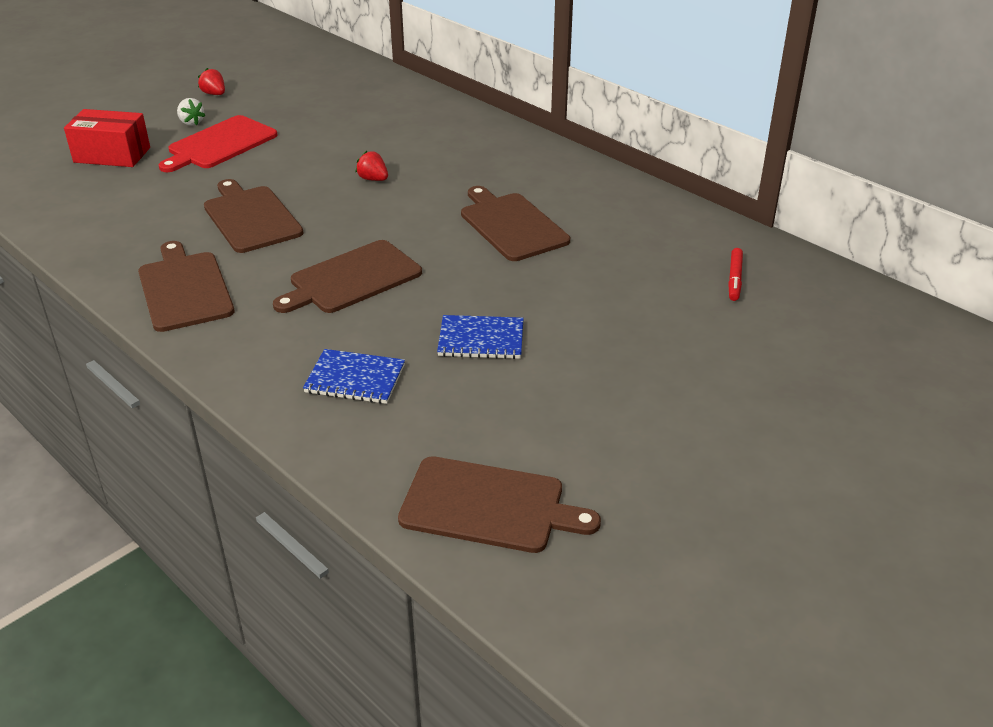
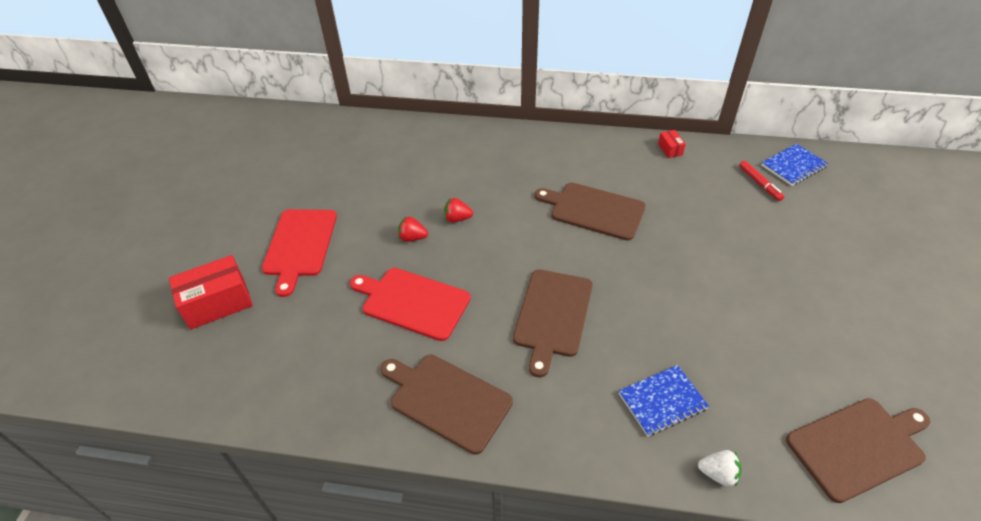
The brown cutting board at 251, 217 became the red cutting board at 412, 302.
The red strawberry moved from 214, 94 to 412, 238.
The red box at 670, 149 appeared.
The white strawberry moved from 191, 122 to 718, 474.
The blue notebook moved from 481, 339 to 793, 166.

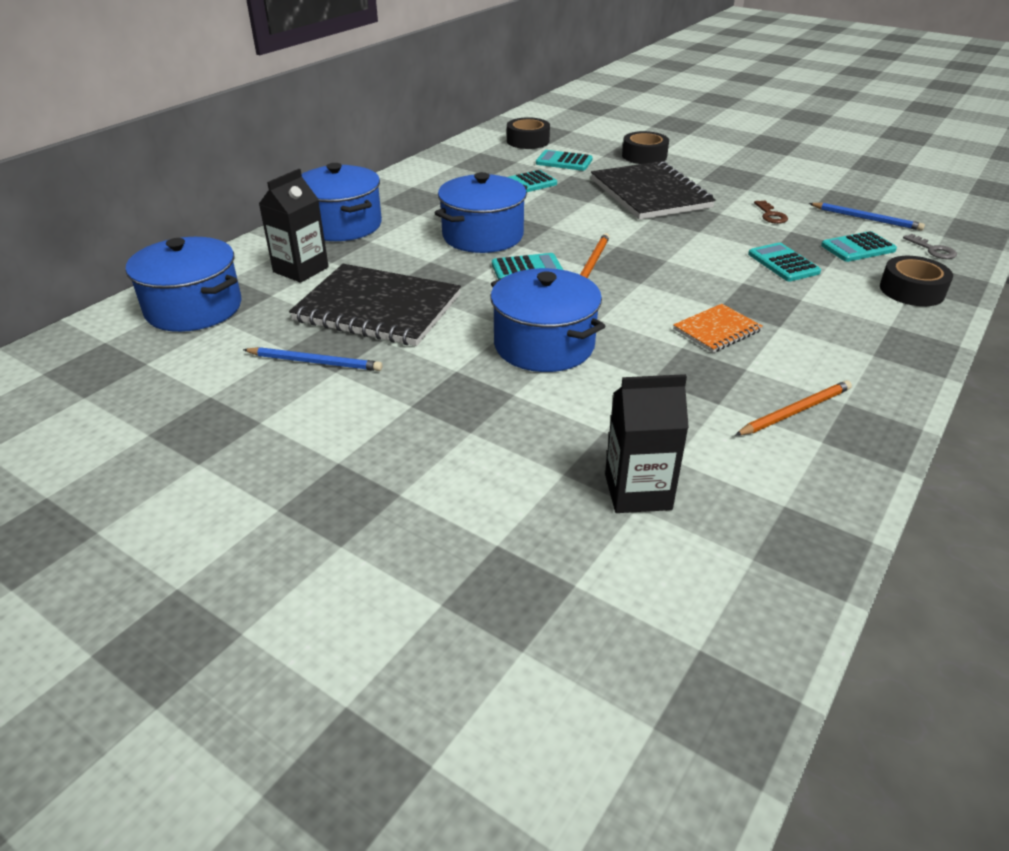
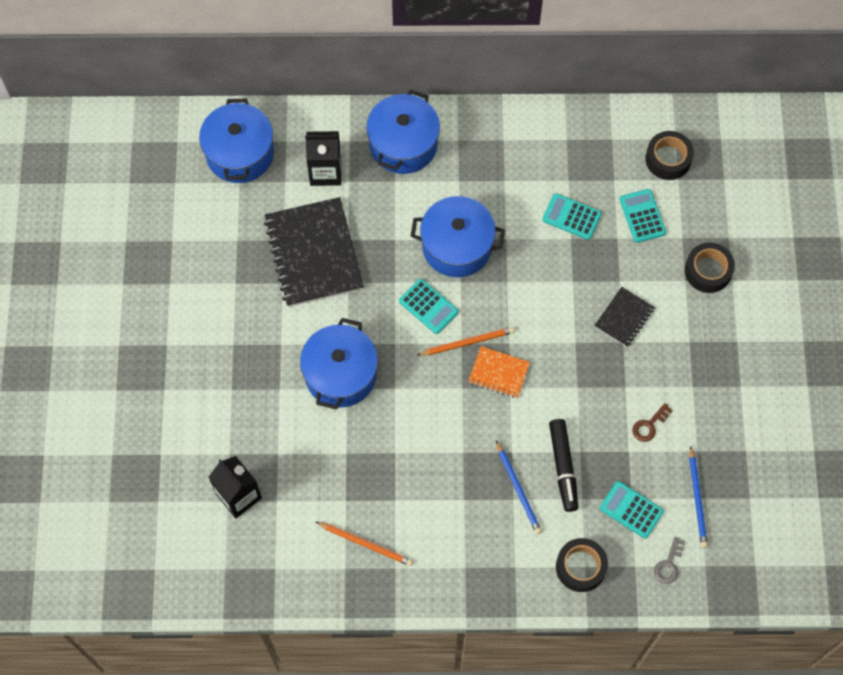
The orange notebook moved from 717, 330 to 499, 373.
The blue pencil moved from 315, 362 to 518, 489.
The turquoise calculator at 783, 263 was replaced by the black marker at 563, 467.
The black notebook at 650, 194 changed to 0.50 times the size.

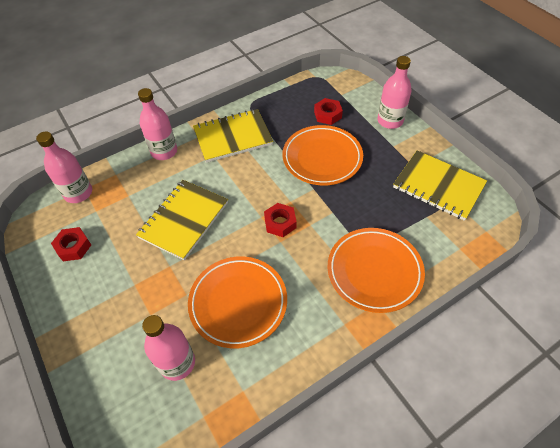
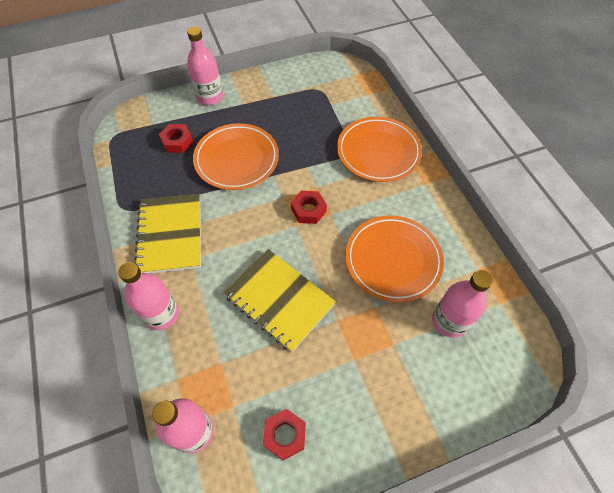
The yellow notebook at 438, 186 disappeared.

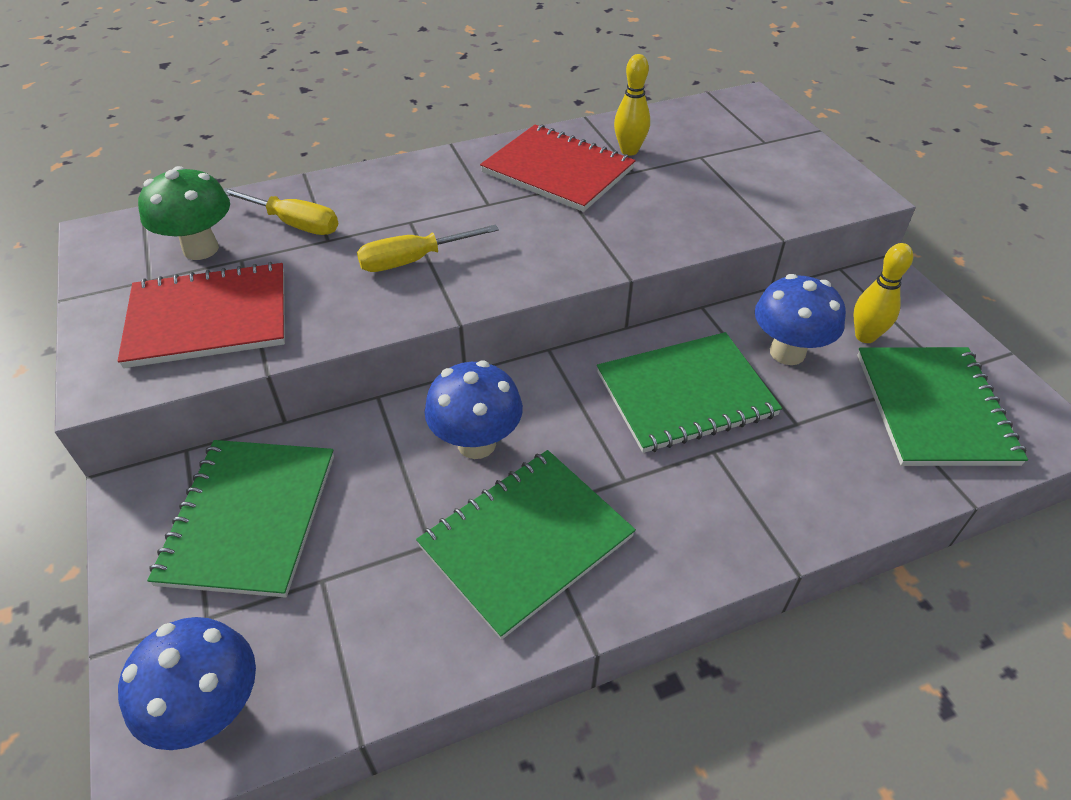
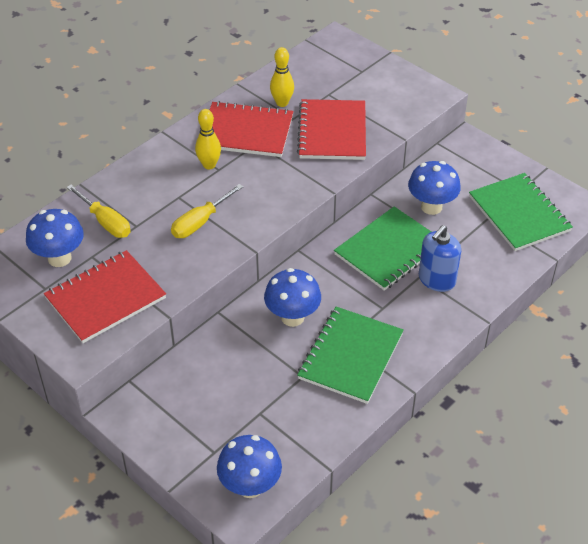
The green mushroom at 201, 249 became the blue mushroom at 59, 258.
The yellow screwdriver at 294, 224 turned 45 degrees clockwise.
The yellow bowling pin moved from 865, 336 to 209, 165.
The red notebook at 332, 132 appeared.
The blue soap dispenser at 436, 280 appeared.
The green notebook at 249, 518 disappeared.

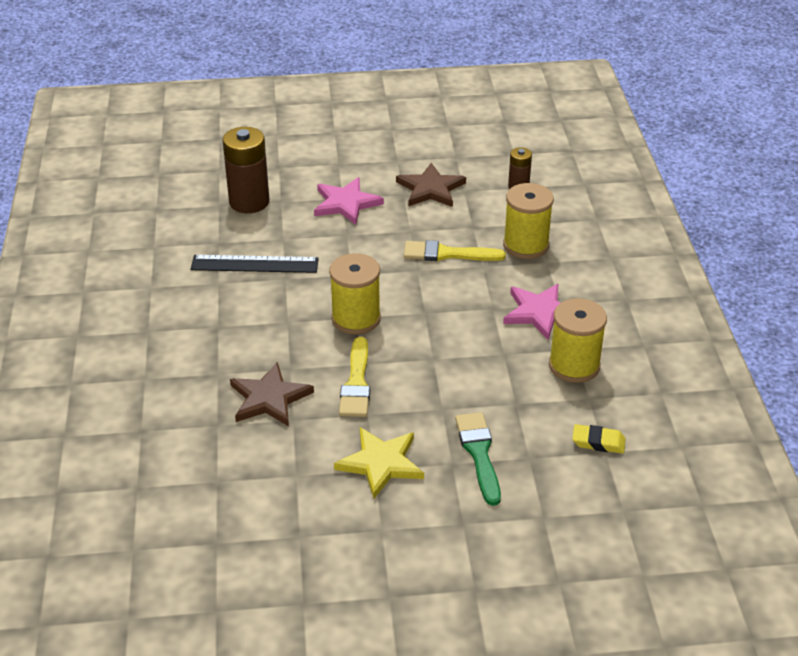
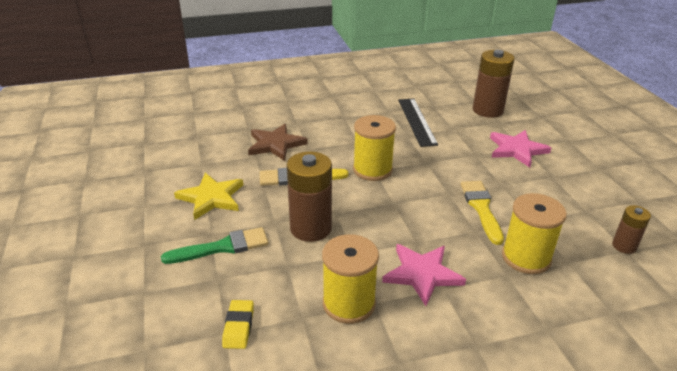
The brown battery at 310, 228 appeared.
The brown star at 430, 189 disappeared.

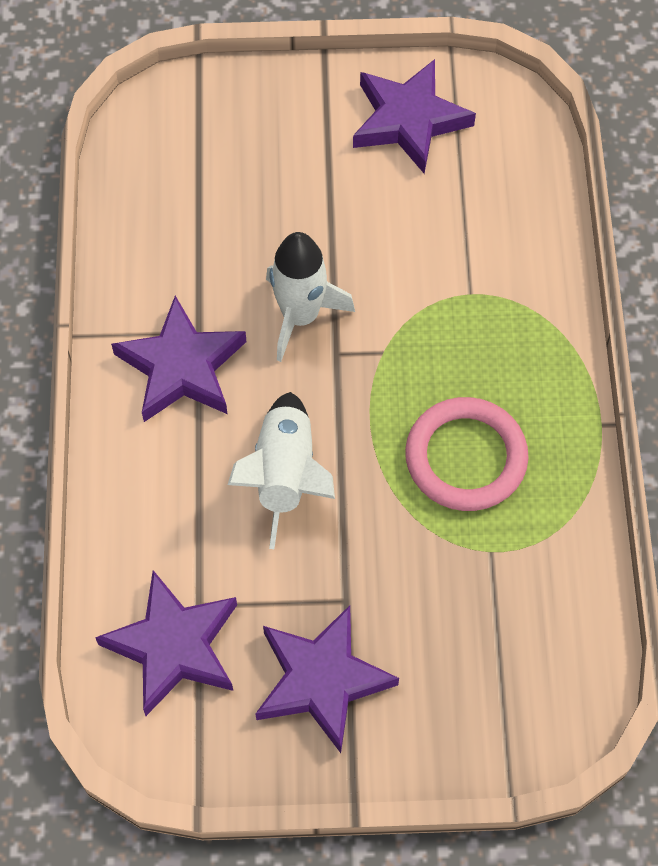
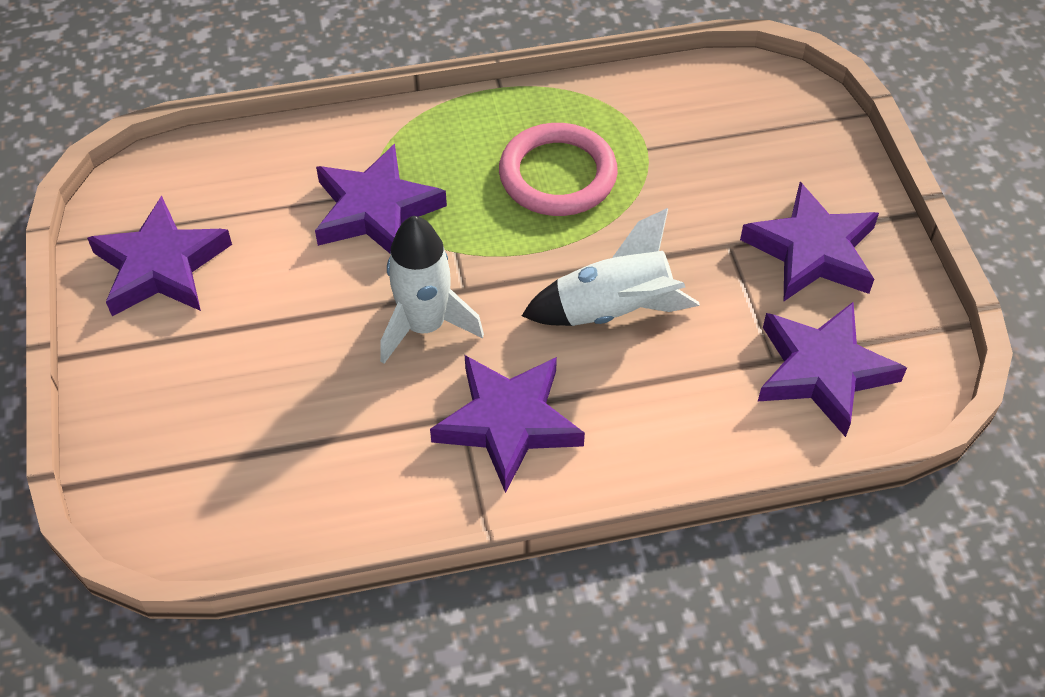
The purple star at 376, 209 appeared.

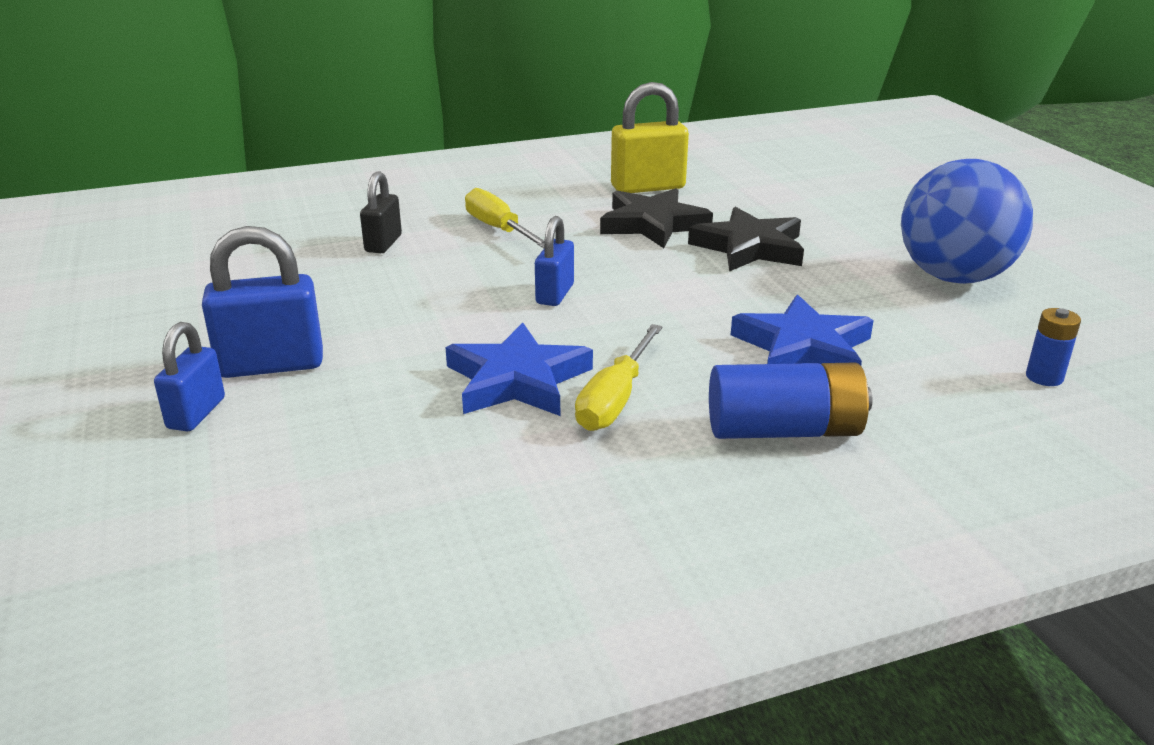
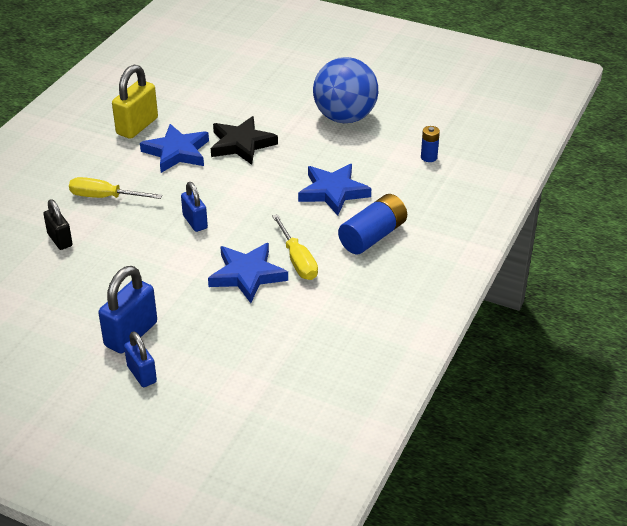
The black star at 652, 224 became the blue star at 177, 152.

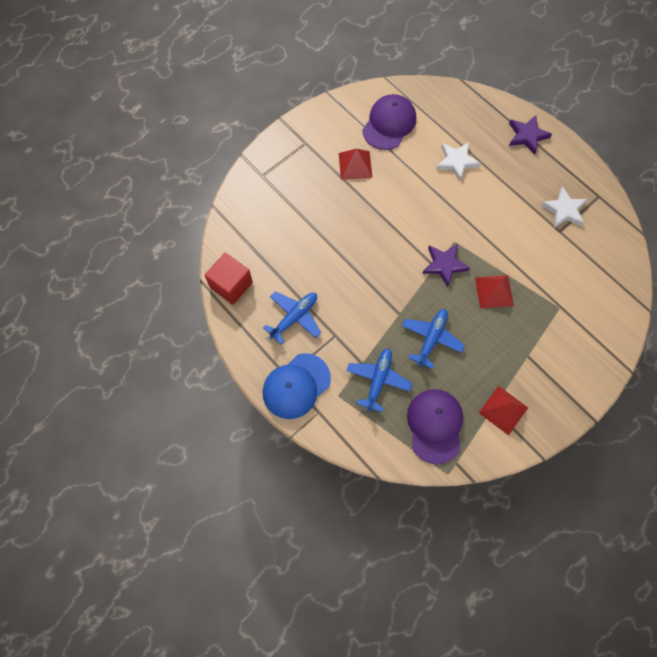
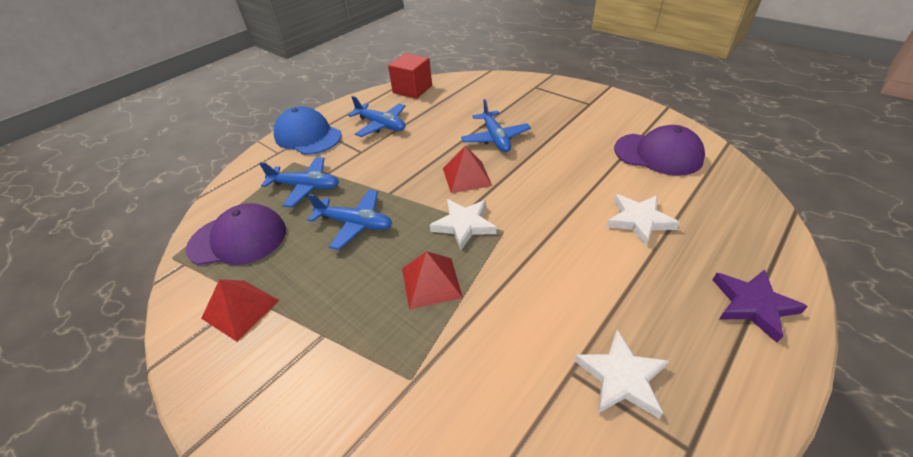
The purple star at 444, 265 became the white star at 464, 225.
The red pyramid moved from 355, 165 to 466, 176.
The blue plane at 495, 138 appeared.

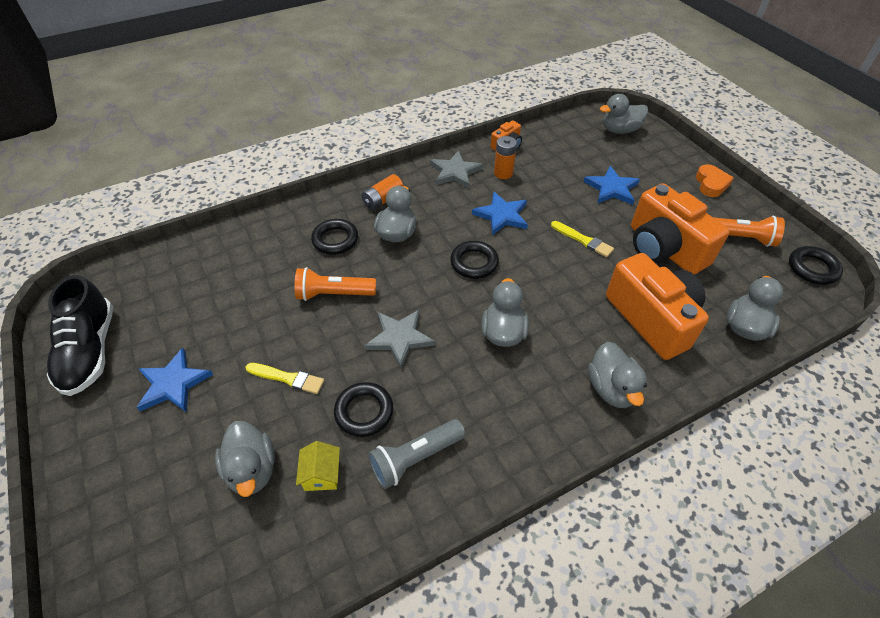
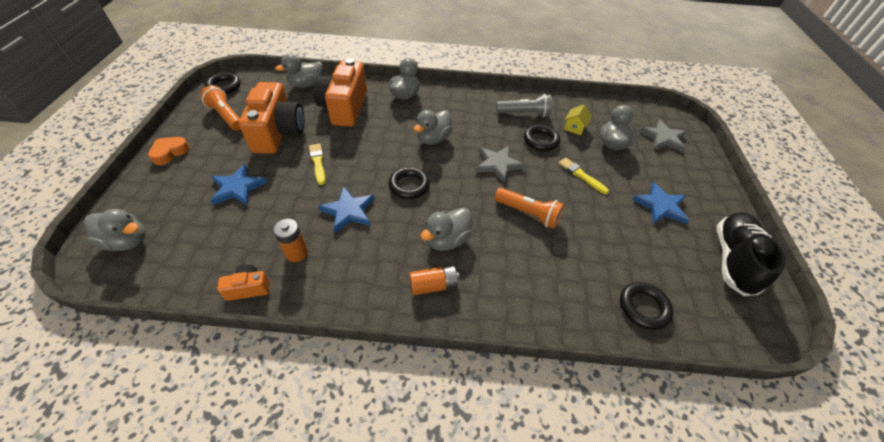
The black ring moved from 335, 240 to 643, 307.
The grey star moved from 455, 172 to 663, 138.

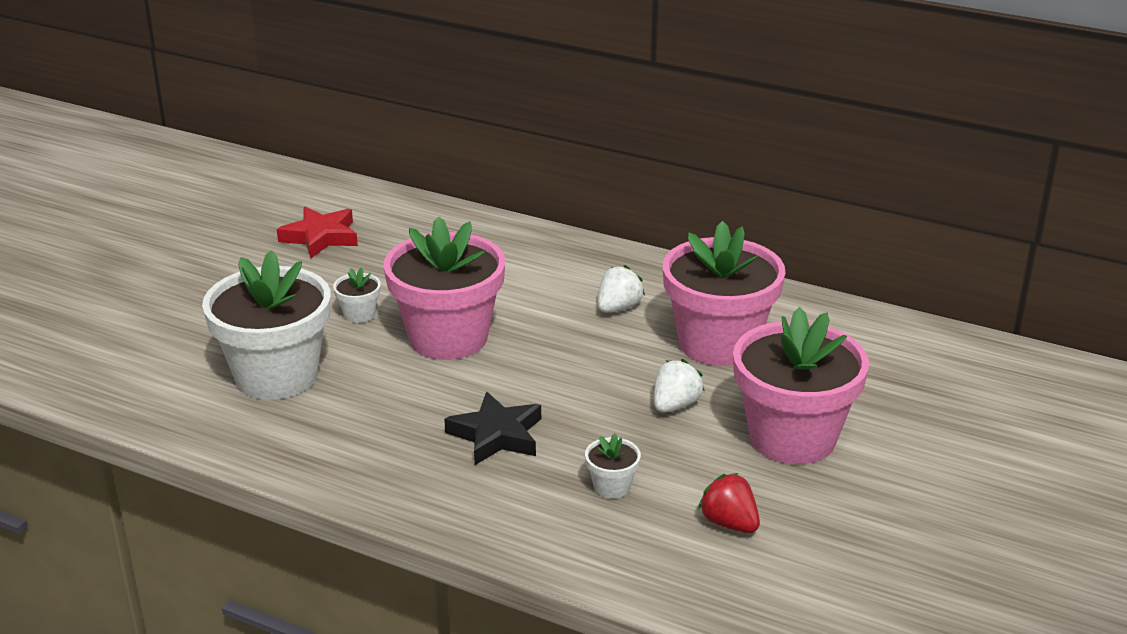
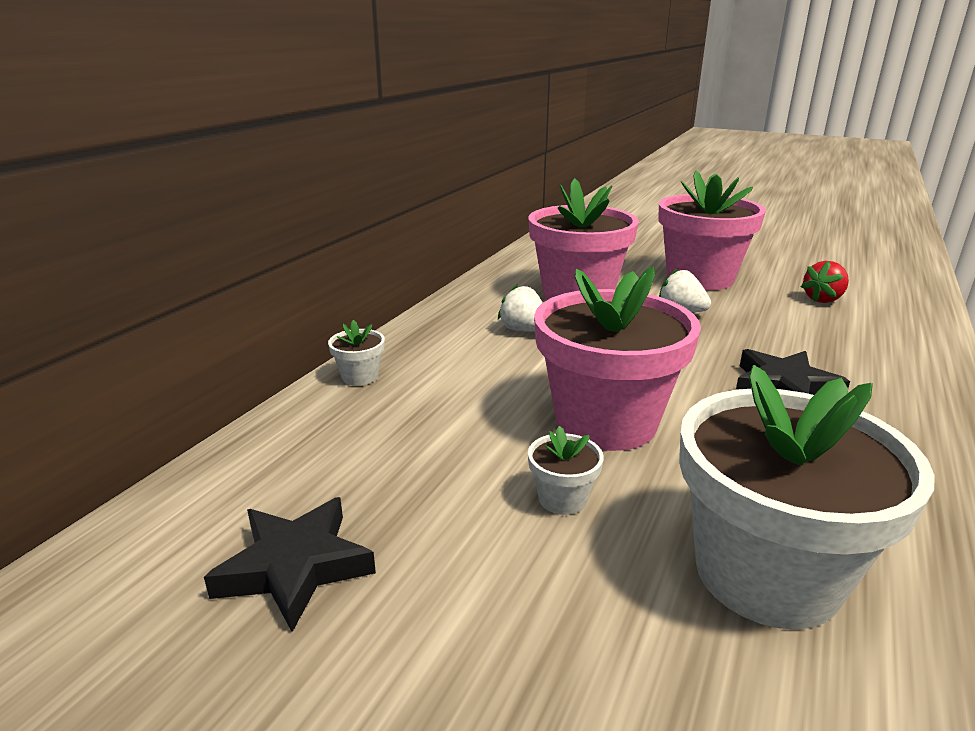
The red star at 320, 237 became the black star at 295, 567.
The white flower pot moved from 612, 486 to 360, 376.

